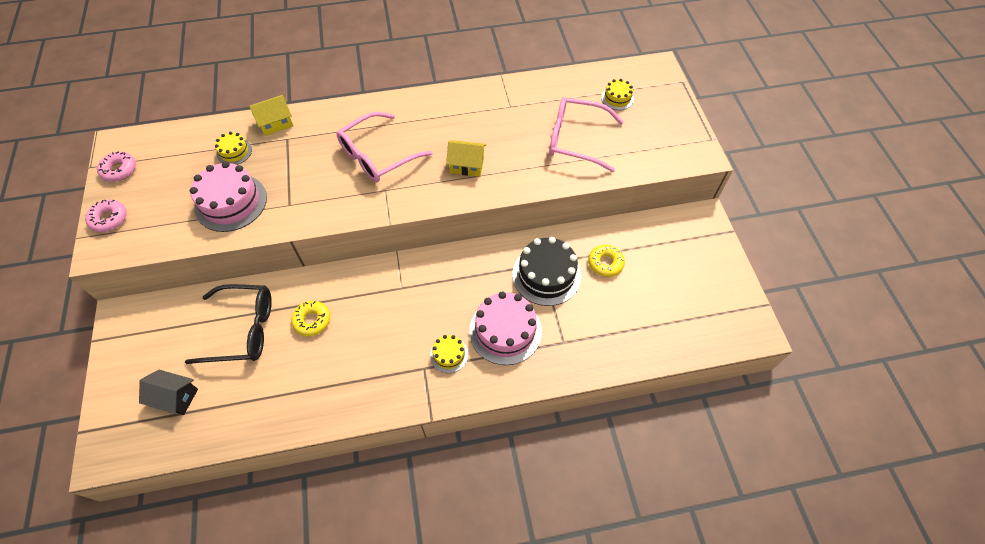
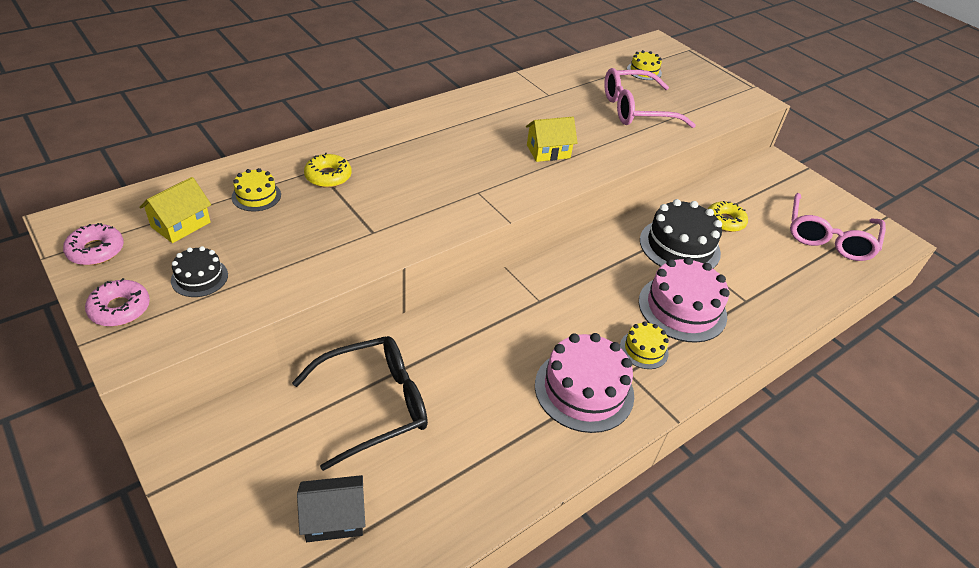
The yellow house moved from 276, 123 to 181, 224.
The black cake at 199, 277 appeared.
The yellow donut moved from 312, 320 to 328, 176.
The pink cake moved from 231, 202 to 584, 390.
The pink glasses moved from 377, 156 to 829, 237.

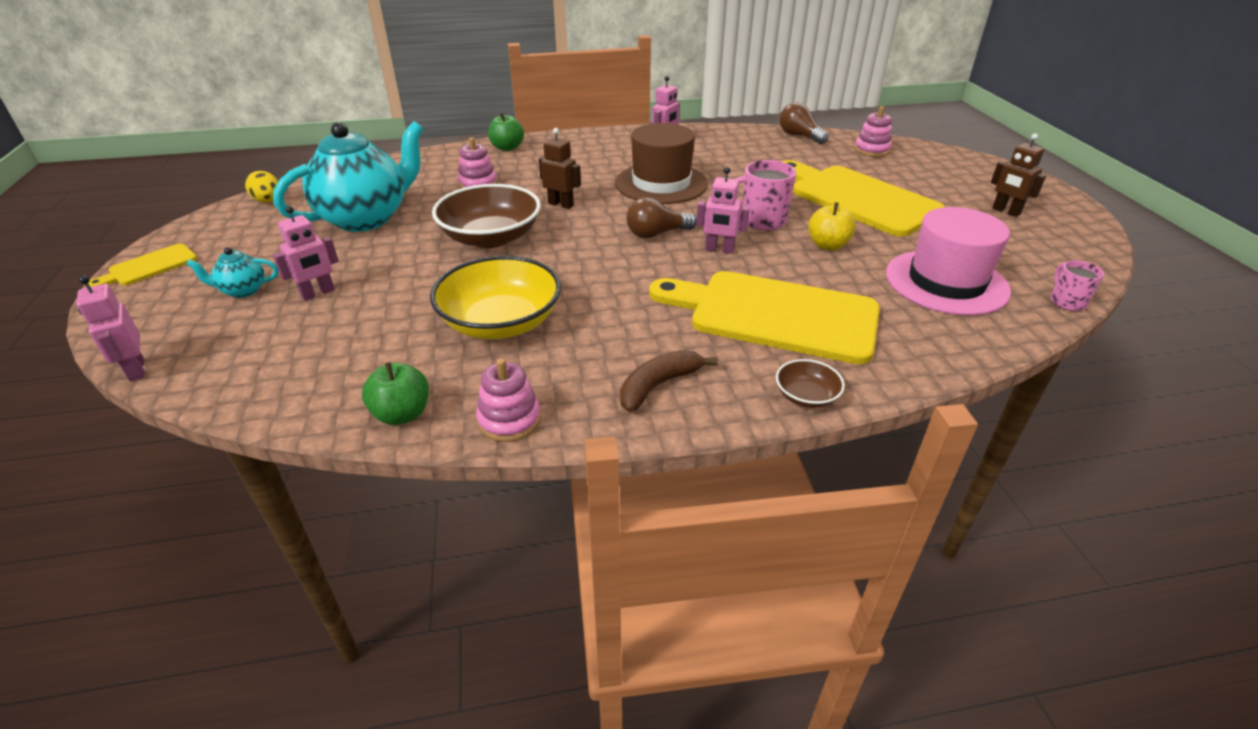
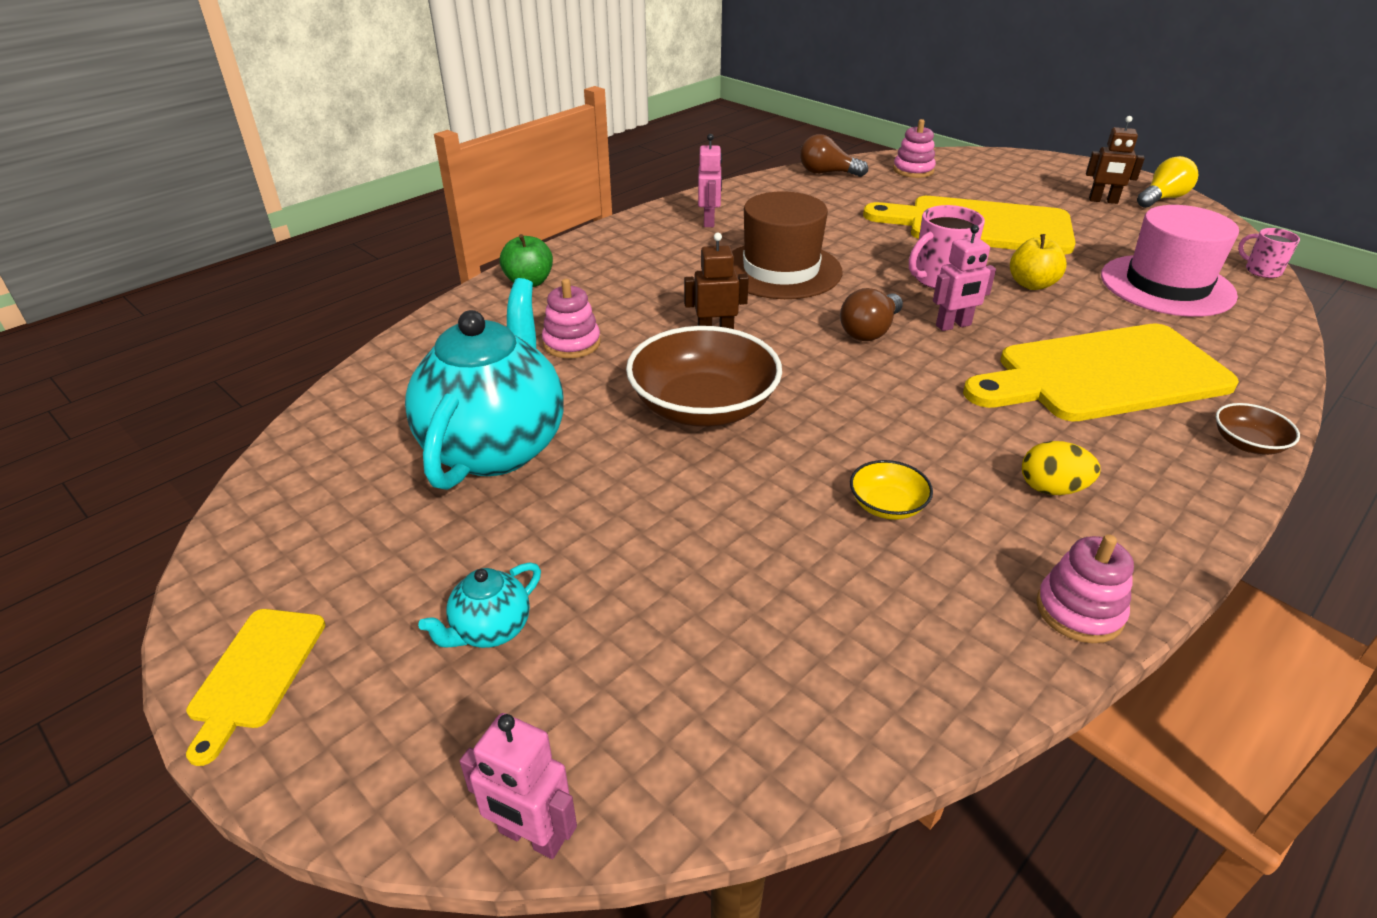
The yellow bowl at 501, 322 changed to 0.46 times the size.
The yellow egg moved from 268, 201 to 1052, 489.
The yellow light bulb at 1162, 198 appeared.
The pink robot at 318, 293 disappeared.
The green apple at 402, 414 disappeared.
The brown banana at 659, 385 disappeared.

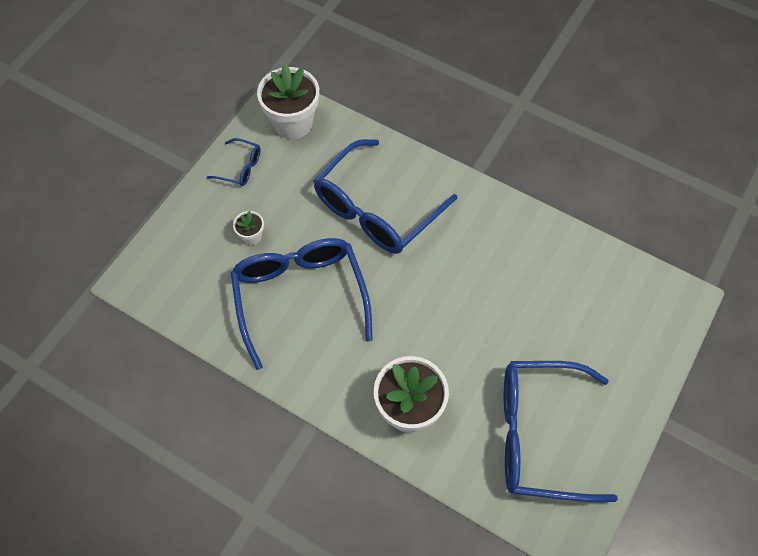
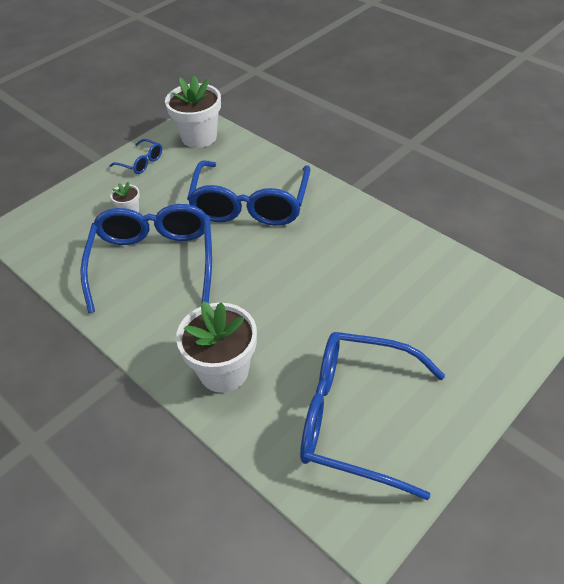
The blue glasses at 376, 209 turned 45 degrees counterclockwise.

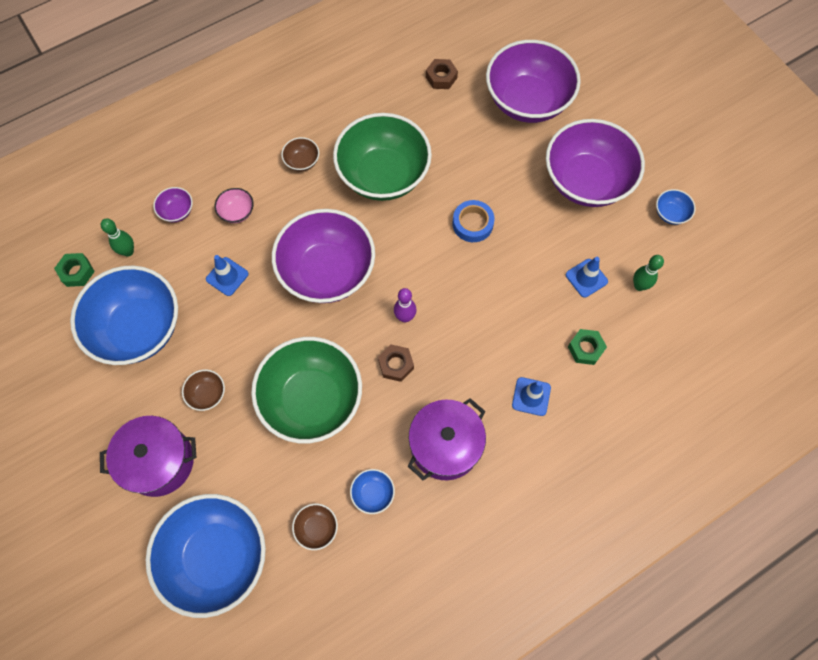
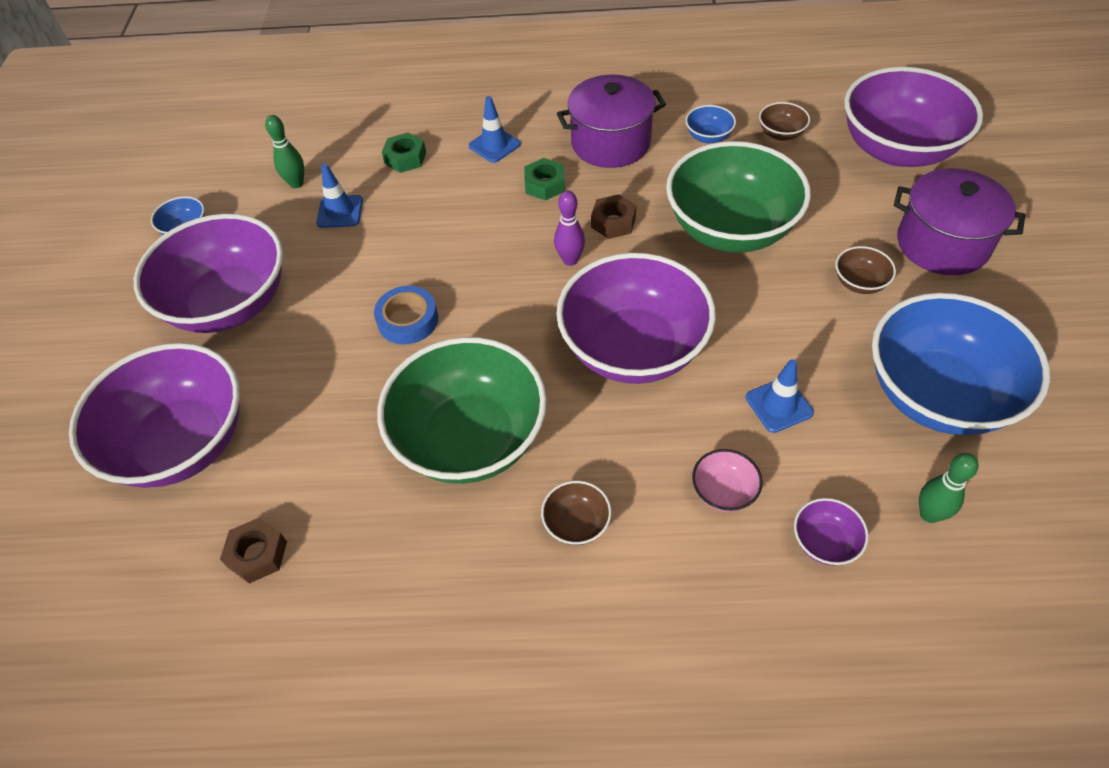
The green nut moved from 77, 272 to 545, 184.
The blue bowl at 217, 557 became the purple bowl at 897, 149.

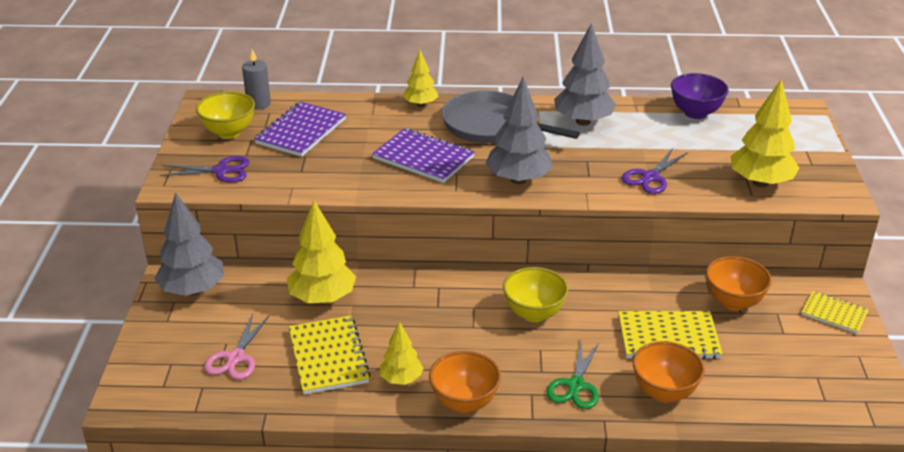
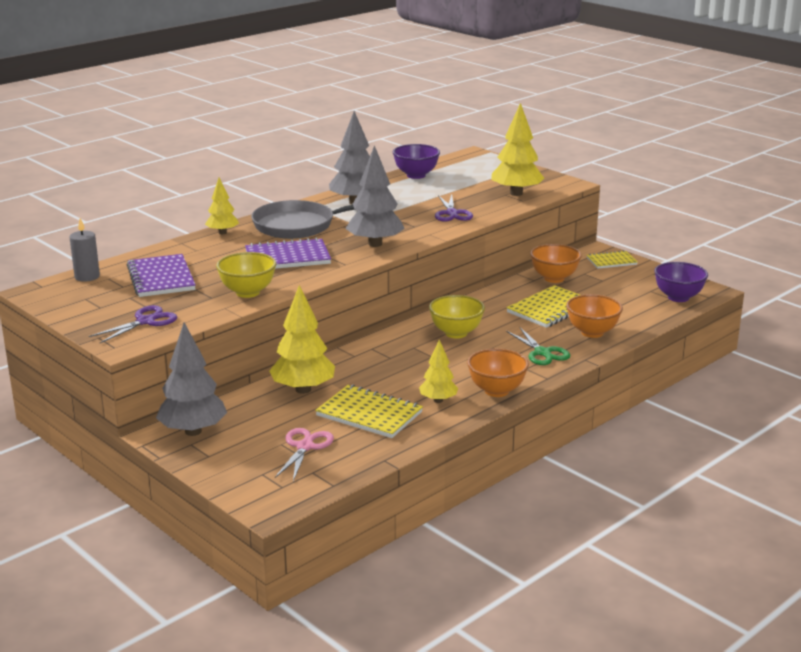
The yellow bowl moved from 229, 132 to 248, 292.
The pink scissors at 235, 358 turned 135 degrees counterclockwise.
The purple bowl at 678, 297 appeared.

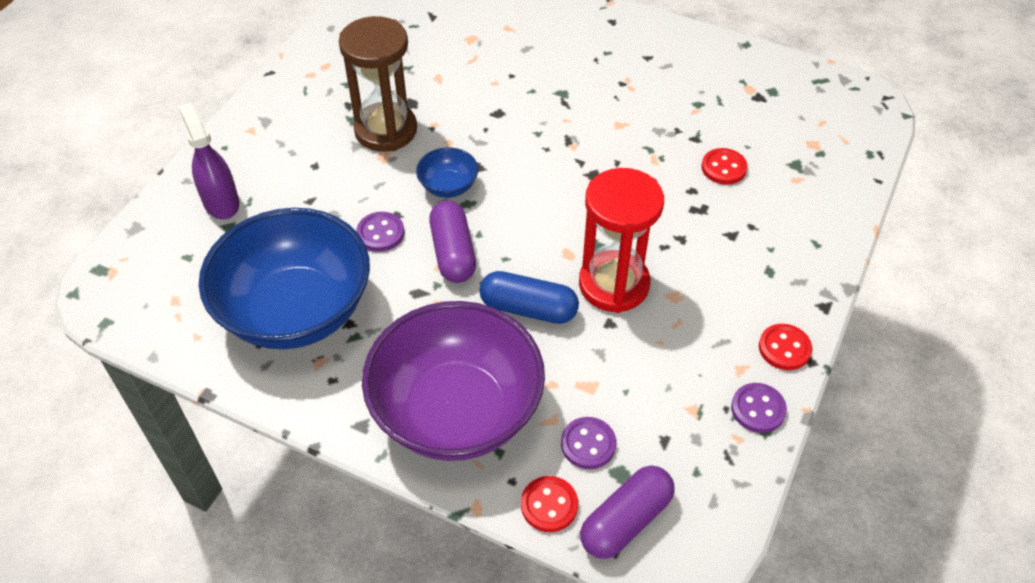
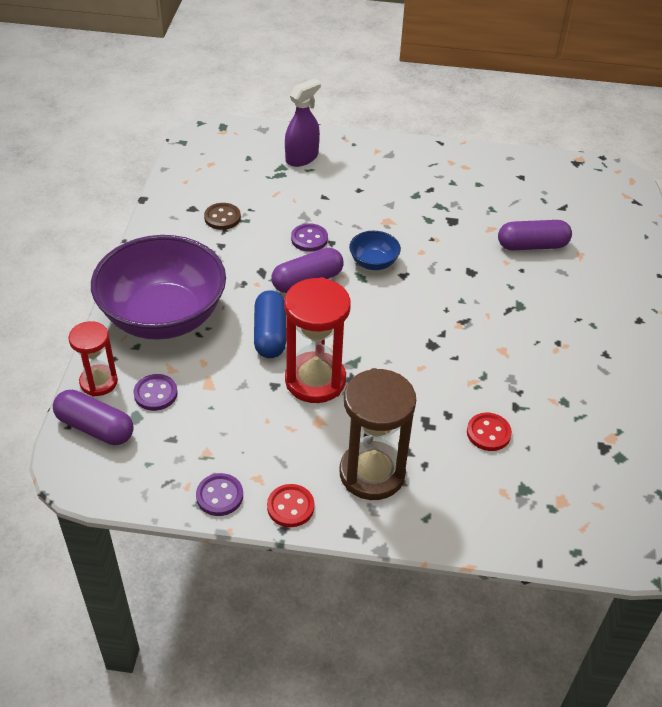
The red button at 549, 505 was replaced by the red hourglass at 98, 382.
The blue bowl at 296, 311 was replaced by the brown button at 222, 218.
The brown hourglass moved from 386, 130 to 372, 473.
The purple capsule at 532, 245 appeared.

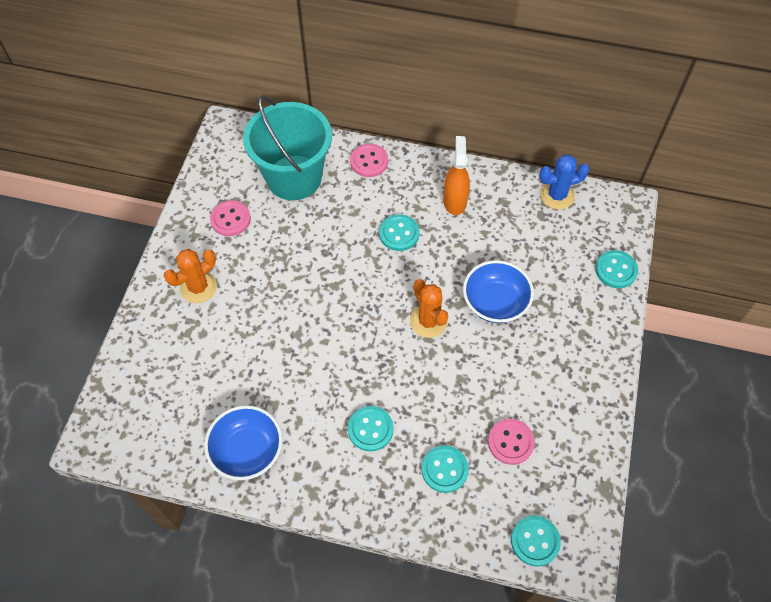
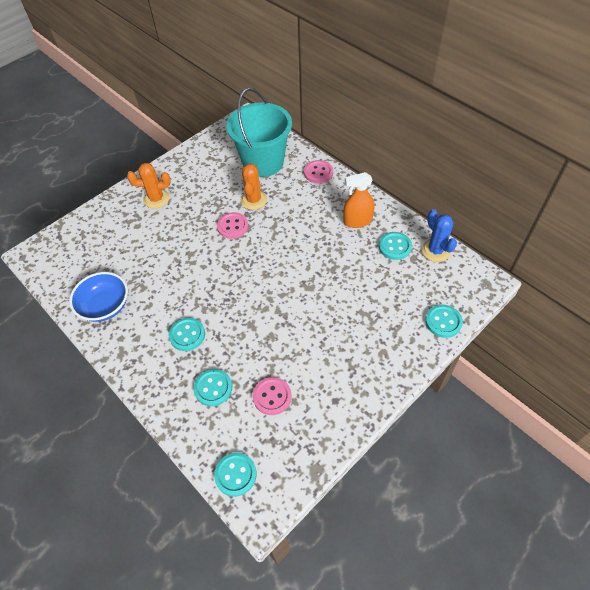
The pink button moved from 230, 219 to 232, 226.
The orange cactus moved from 428, 321 to 254, 200.
The orange spray bottle at 455, 201 turned 135 degrees counterclockwise.
The turquoise button moved from 399, 233 to 394, 246.
The blue cactus at 557, 195 turned 45 degrees clockwise.
The blue bowl at 495, 302 disappeared.

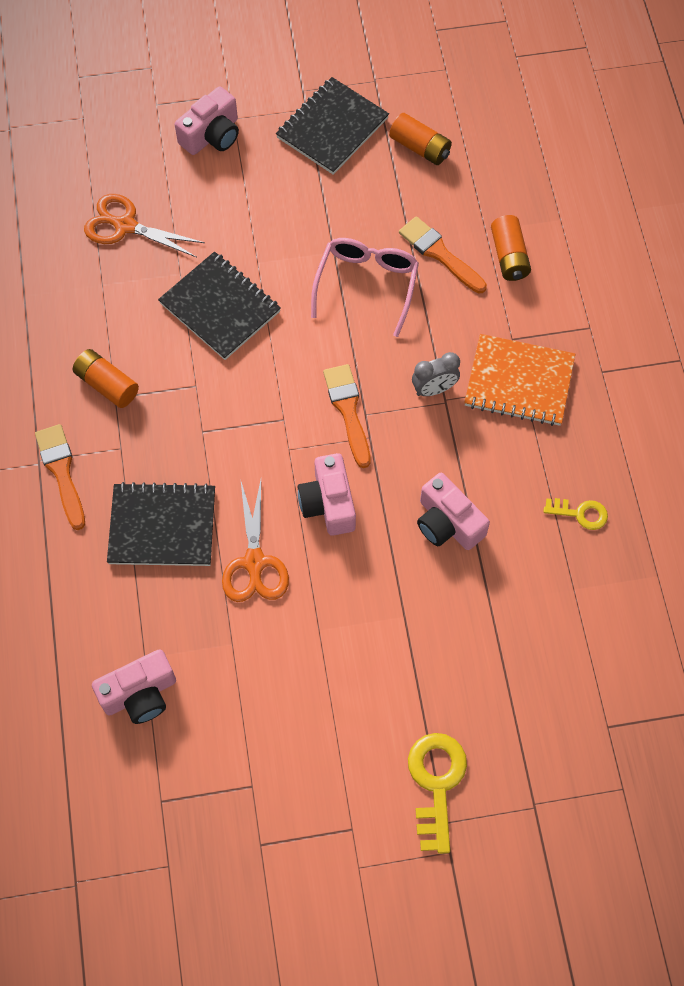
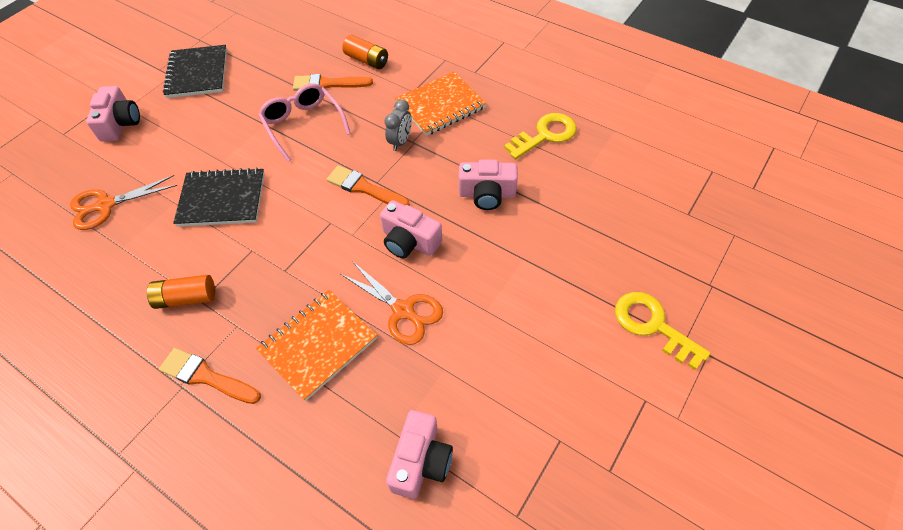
The black notebook at 162, 526 became the orange notebook at 318, 345.
The yellow key at 580, 513 changed to 1.72 times the size.
The orange battery at 420, 147 disappeared.

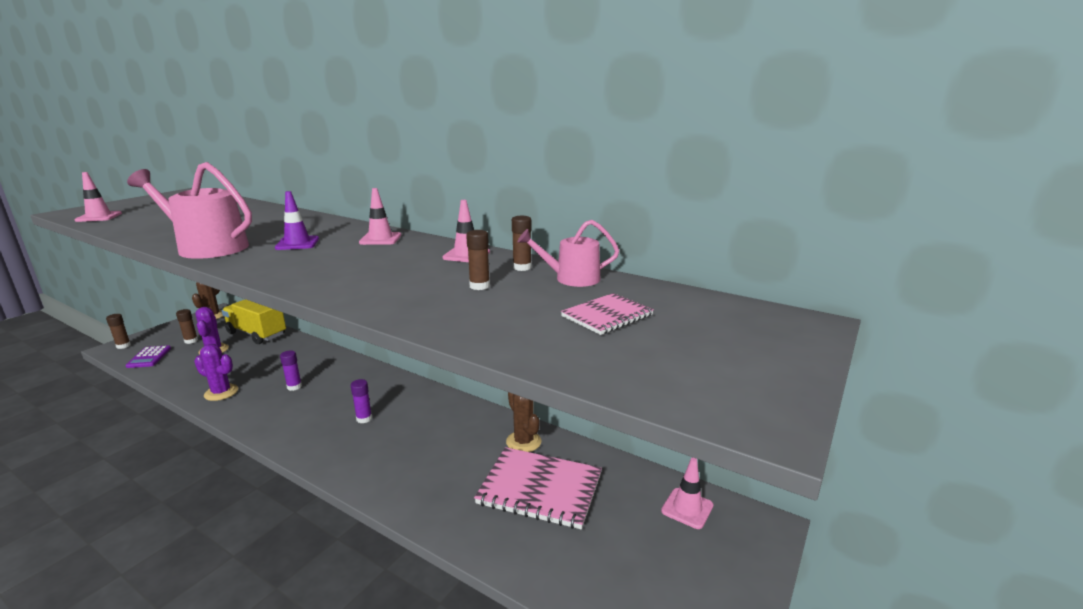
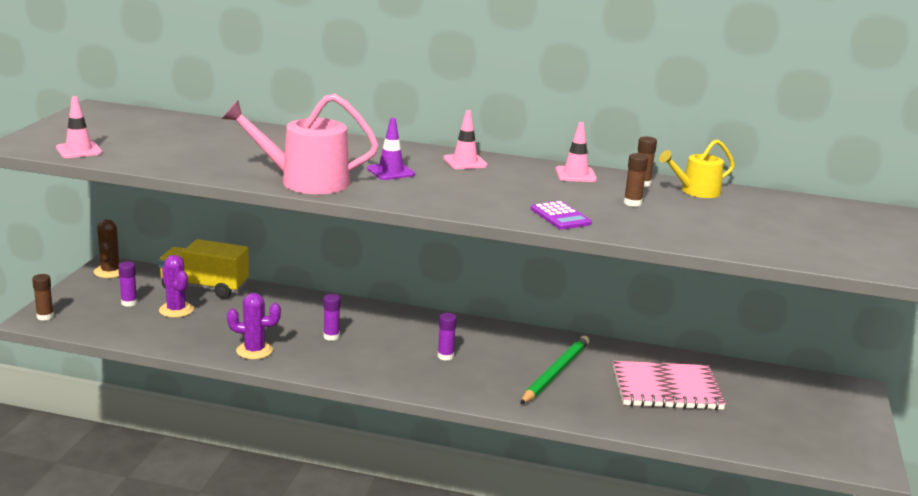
The brown glue stick at 191, 341 became the purple glue stick at 129, 303.
The green pencil at 555, 373 appeared.
The purple calculator moved from 149, 357 to 560, 216.
The pink watering can at 572, 278 became the yellow watering can at 696, 191.
The brown cactus at 523, 442 disappeared.
The pink notebook at 607, 316 disappeared.
The pink traffic cone at 687, 508 disappeared.

